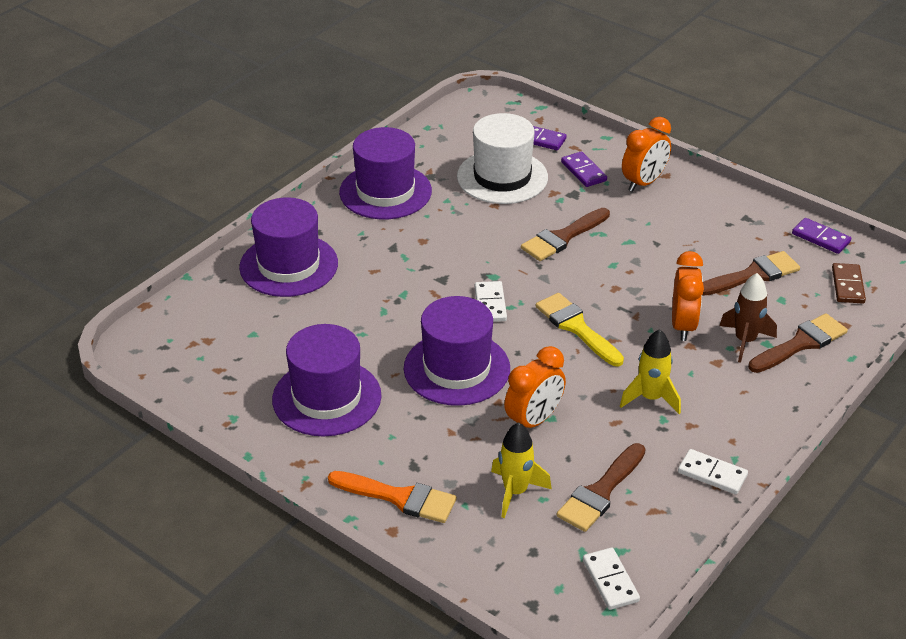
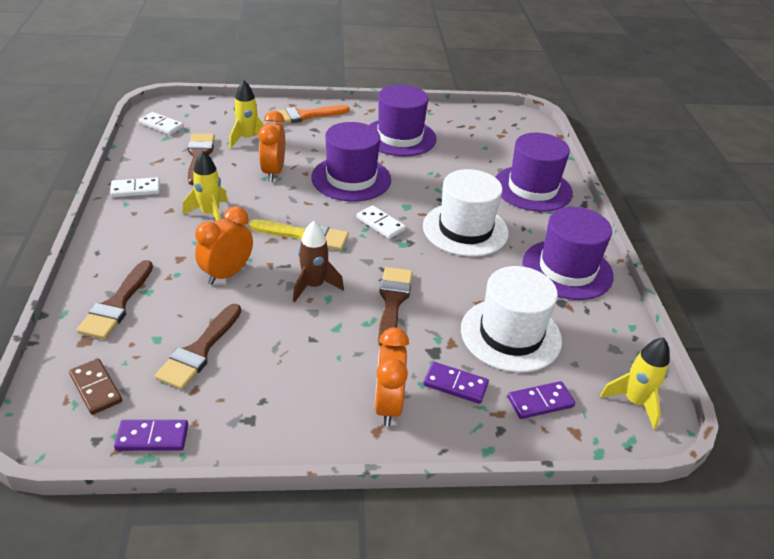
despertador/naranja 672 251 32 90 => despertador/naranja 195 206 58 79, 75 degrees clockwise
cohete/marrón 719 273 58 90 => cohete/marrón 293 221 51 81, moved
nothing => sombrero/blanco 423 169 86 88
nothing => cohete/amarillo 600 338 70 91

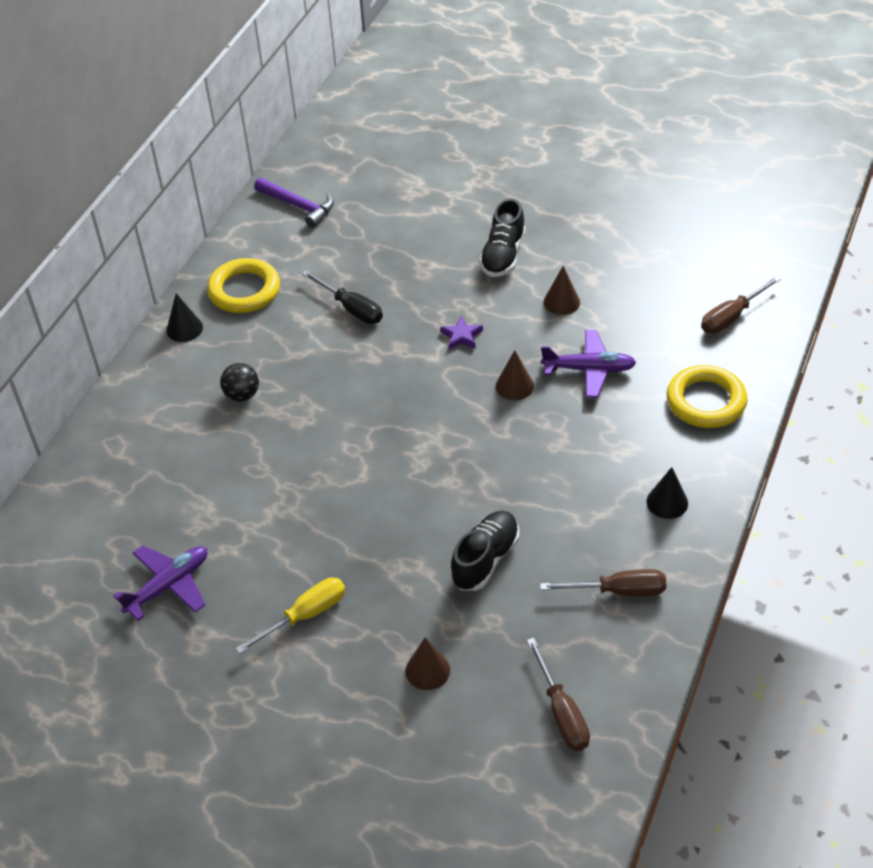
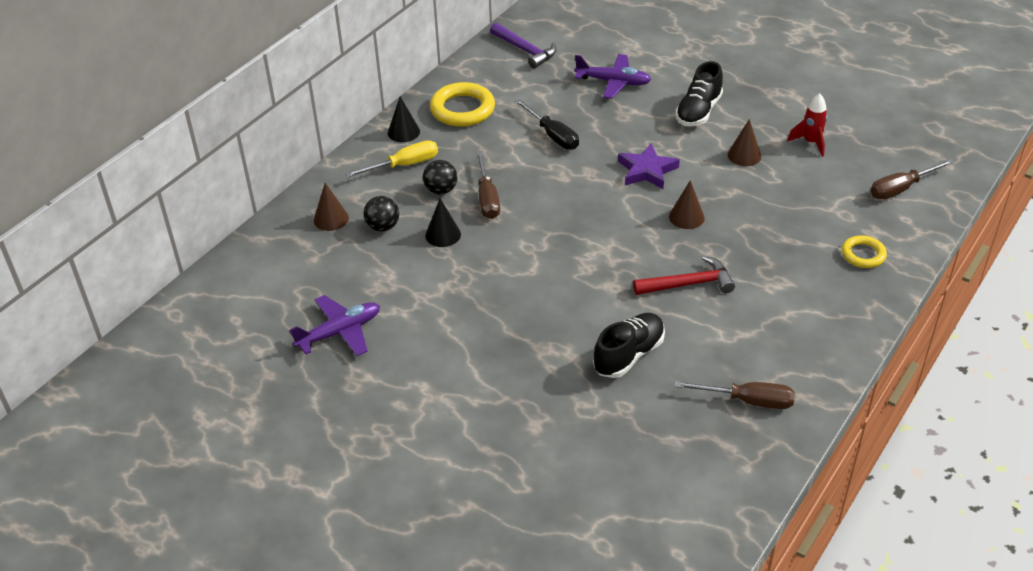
estrella/morado 440 316 43 34 => estrella/morado 618 143 62 46, x1.58
avión/morado 541 330 95 68 => avión/morado 575 54 76 45, moved
anillo/amarillo 667 365 80 63 => anillo/amarillo 842 235 45 33, x0.59
cono/negro 647 467 41 52 => cono/negro 425 199 36 48, moved
destornillador/amarillo 235 577 111 77 => destornillador/amarillo 345 140 93 38, moved
cono/marrón 405 638 45 52 => cono/marrón 314 183 35 48, moved
destornillador/marrón 527 638 63 113 => destornillador/marrón 476 151 24 68, moved
nothing => cohete/rojo 787 93 41 64
nothing => pelota/negro 364 196 35 36
nothing => martillo/rojo 633 256 102 39

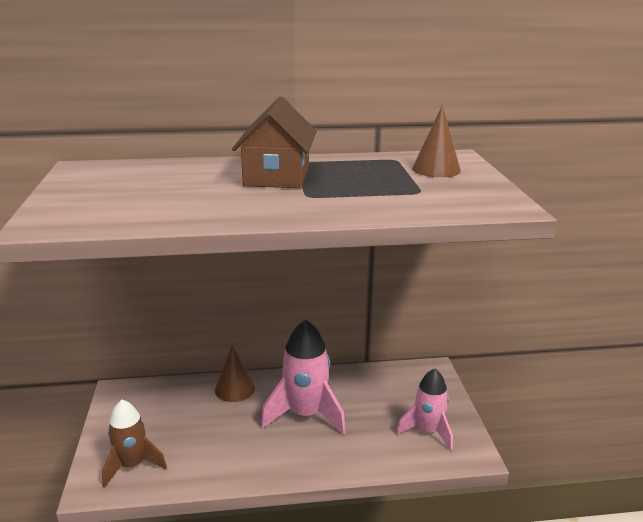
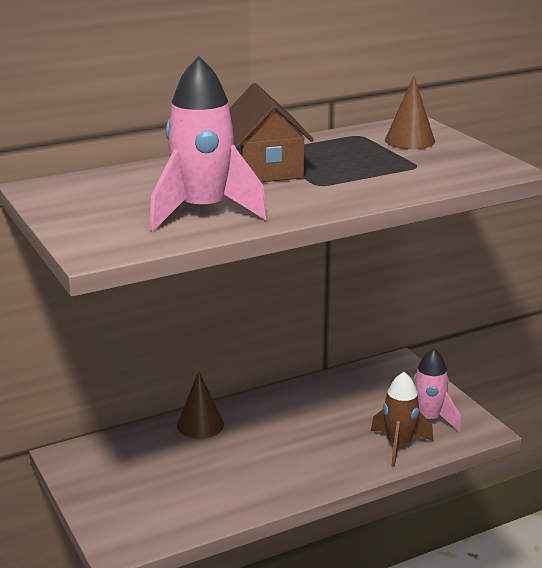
cohete/rosa 261 319 85 117 => cohete/rosa 149 56 119 175, moved
cohete/marrón 102 400 65 88 => cohete/marrón 371 372 62 94, moved

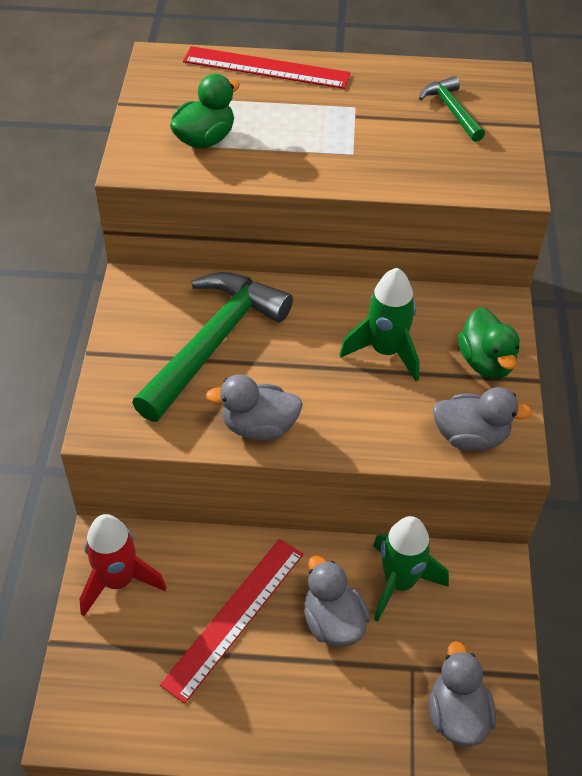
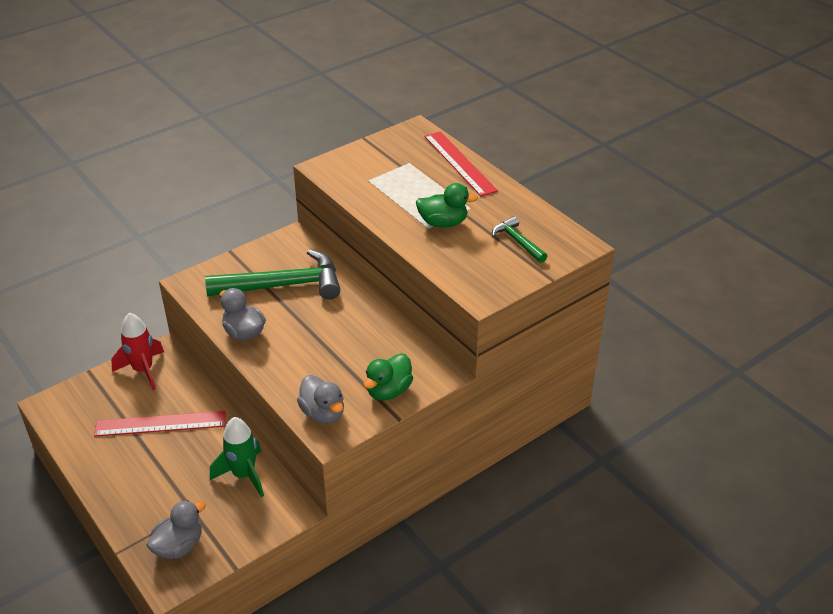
pato/verde 170 74 70 75 => pato/verde 416 183 62 45, moved
martillo/verde 419 76 66 66 => martillo/verde 492 216 55 47, 60 degrees counterclockwise
cohete/verde 339 268 81 113 => nothing
pato/gris 304 555 66 91 => nothing

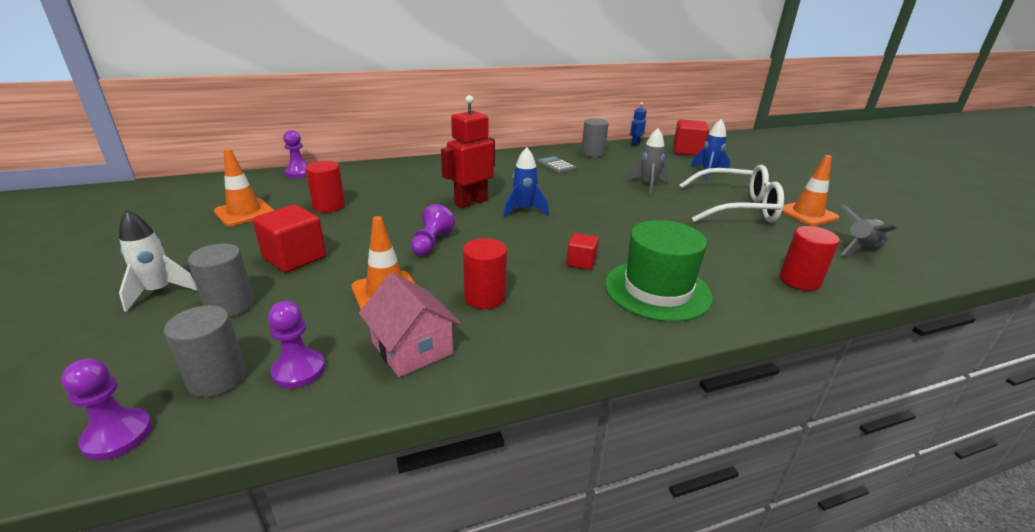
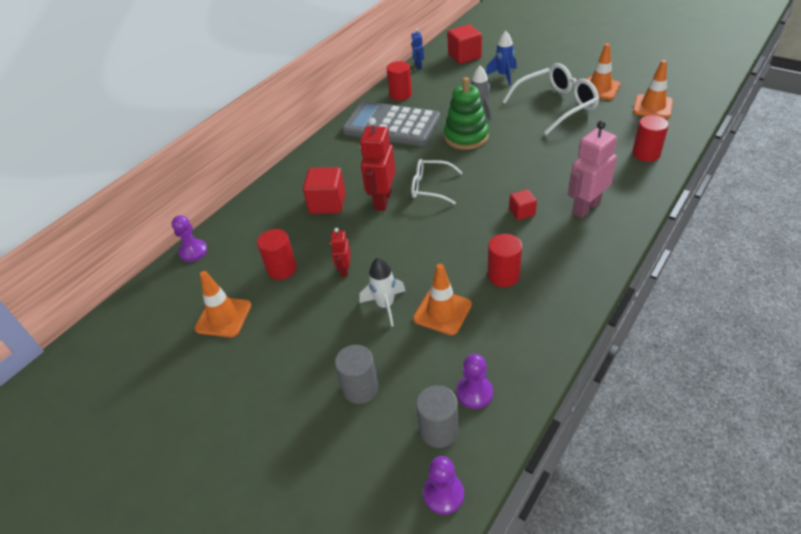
cilindro/gris 581 118 28 39 => cilindro/rojo 387 61 25 40
cohete/azul 503 147 46 71 => gafas/blanco 411 159 52 46
calculadora/gris 537 156 40 18 => calculadora/gris 342 101 98 45, x2.40
peón/morado 411 204 44 52 => nothing
cohete/gris 839 204 58 52 => cono de tráfico/naranja 633 60 40 58
cubo/rojo 253 205 73 68 => cubo/rojo 303 167 43 47, moved
cohete/blanco 119 210 79 102 => cohete/blanco 359 258 46 69, moved
sombrero/verde 605 220 108 102 => robot/rosa 568 121 49 97
casa/rosa 359 273 102 104 => nothing
nothing => juguete apilable/verde 444 77 45 73
nothing => robot/rojo 330 228 21 49

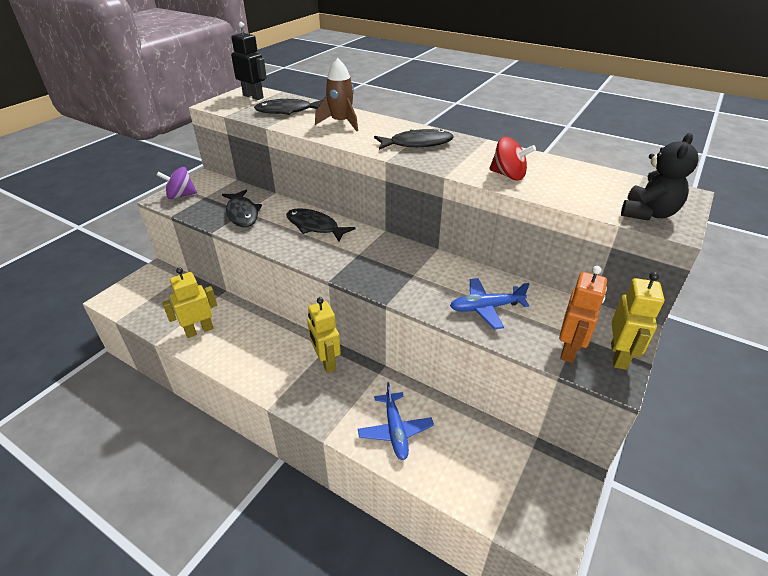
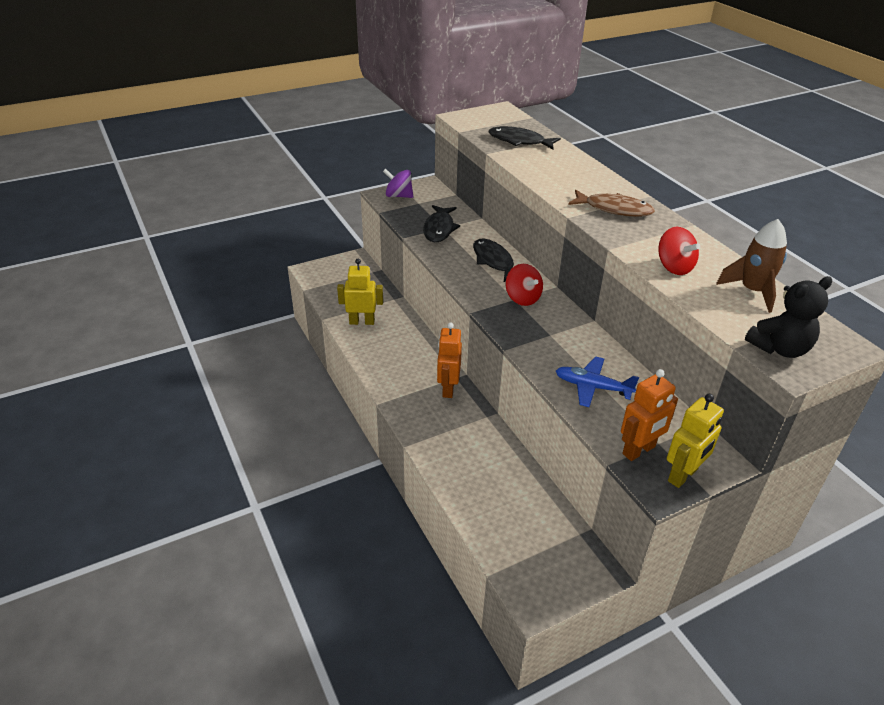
robot/negro 231 22 36 78 => nothing
cohete/marrón 315 58 43 73 => cohete/marrón 716 219 71 94, moved
pez/negro 374 129 80 21 => pez/marrón 568 190 87 27
robot/amarillo 307 297 34 76 => robot/naranja 437 323 25 75
avión/azul 358 382 76 78 => nothing
nothing => peonza/rojo 506 264 37 42

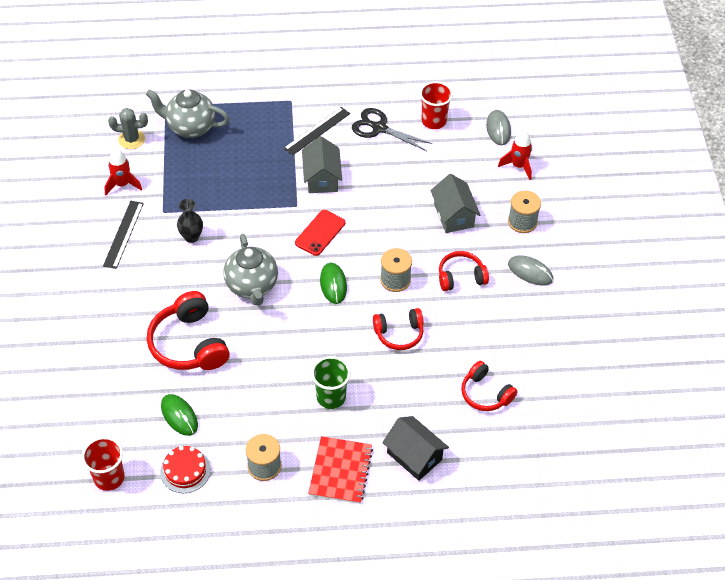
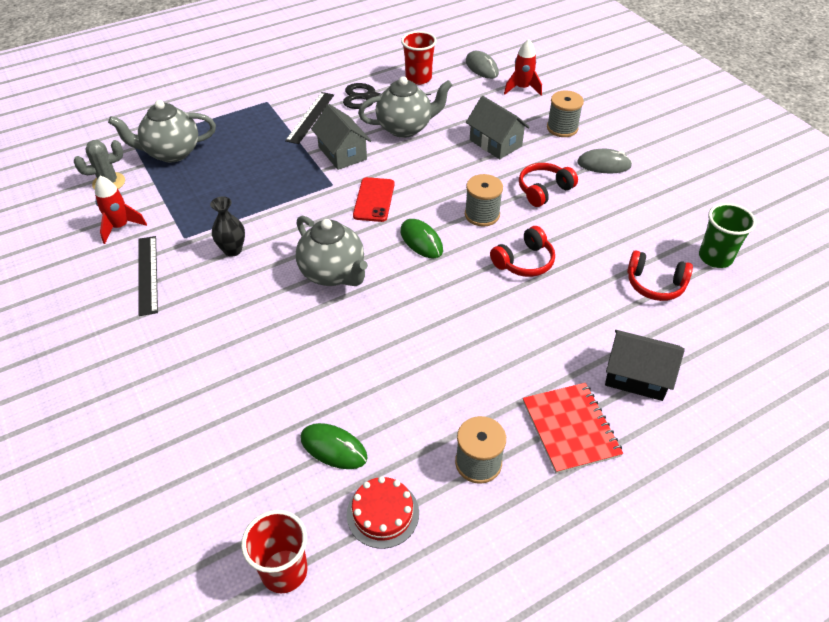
auriculares/rojo 147 291 83 79 => nothing
vaso/verde 311 356 40 53 => vaso/verde 699 203 57 65, moved
nothing => tetera/gris 358 76 95 62

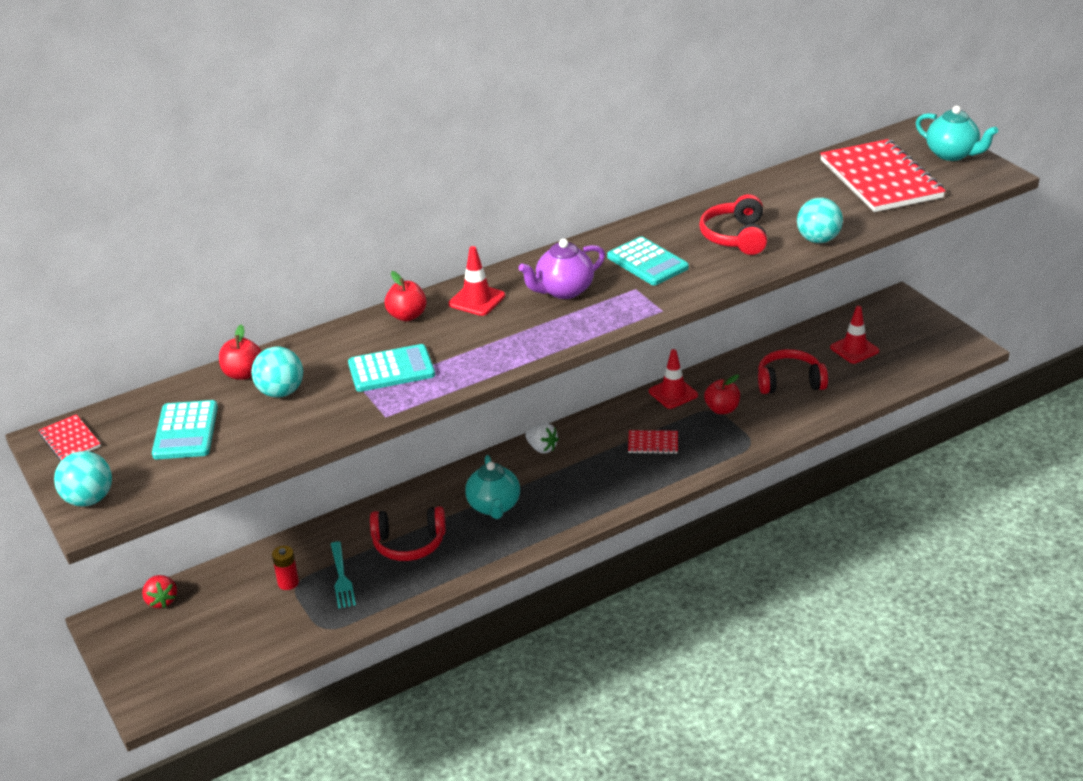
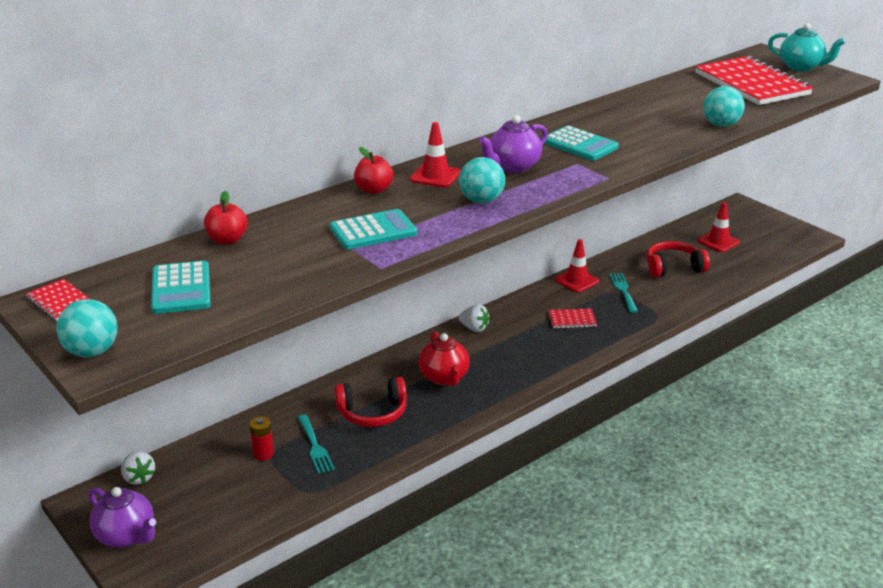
auriculares/rojo 699 194 68 61 => nothing
pelota/turquesa 251 347 52 51 => pelota/turquesa 459 157 46 46, moved
manzana/rojo 704 374 36 40 => tenedor/turquesa 609 273 29 40
tetera/turquesa 465 455 55 64 => tetera/rojo 418 331 52 55
fresa/rojo 142 575 35 33 => fresa/blanco 121 451 34 34
nothing => tetera/morado 88 487 68 61

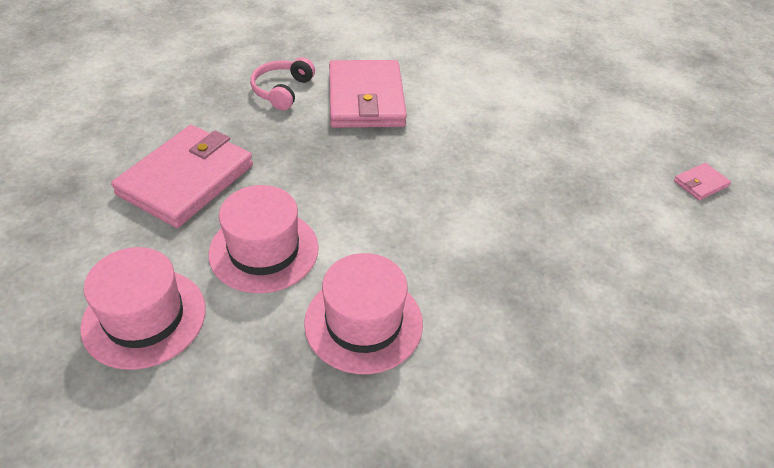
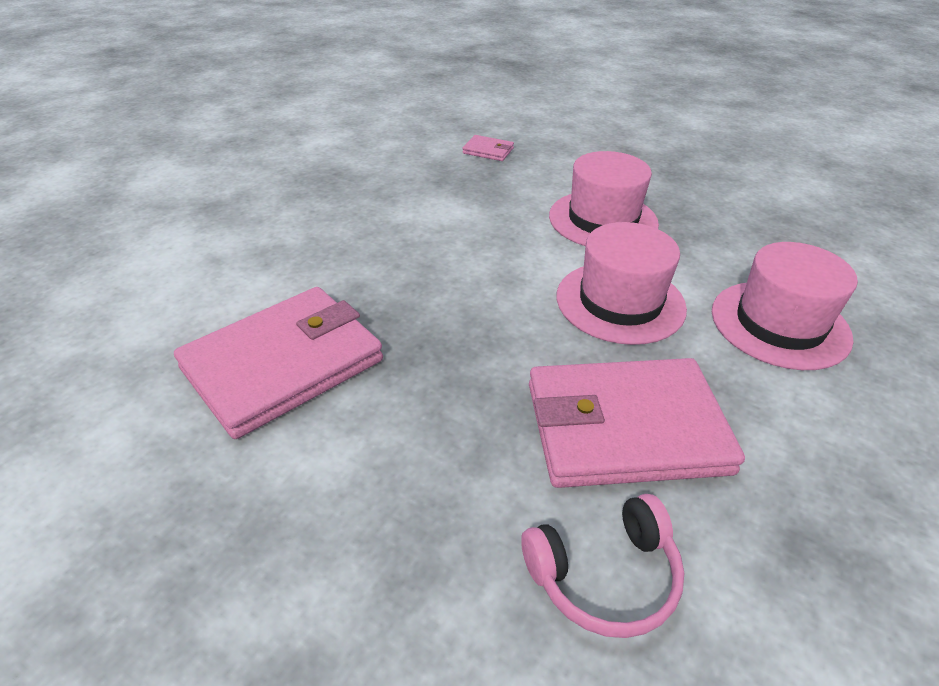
auriculares/rosa 250 57 65 53 => auriculares/rosa 521 494 164 144, moved
cartera/rosa 674 163 57 38 => cartera/rosa 462 135 52 26, moved

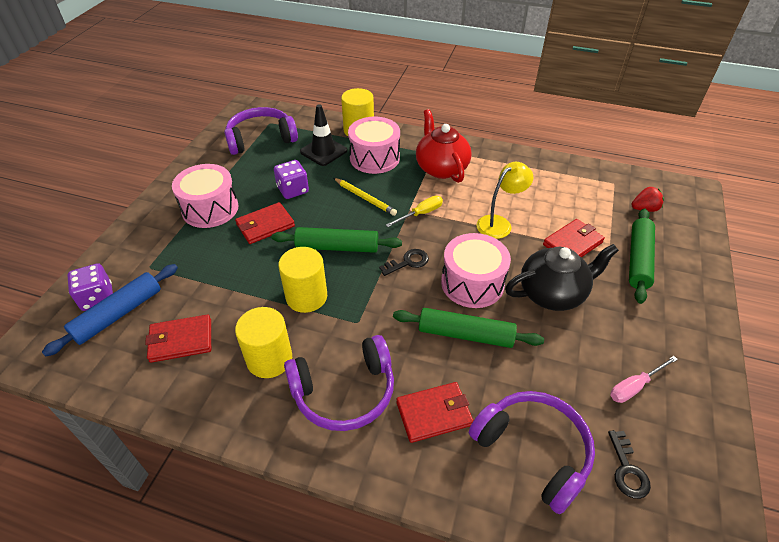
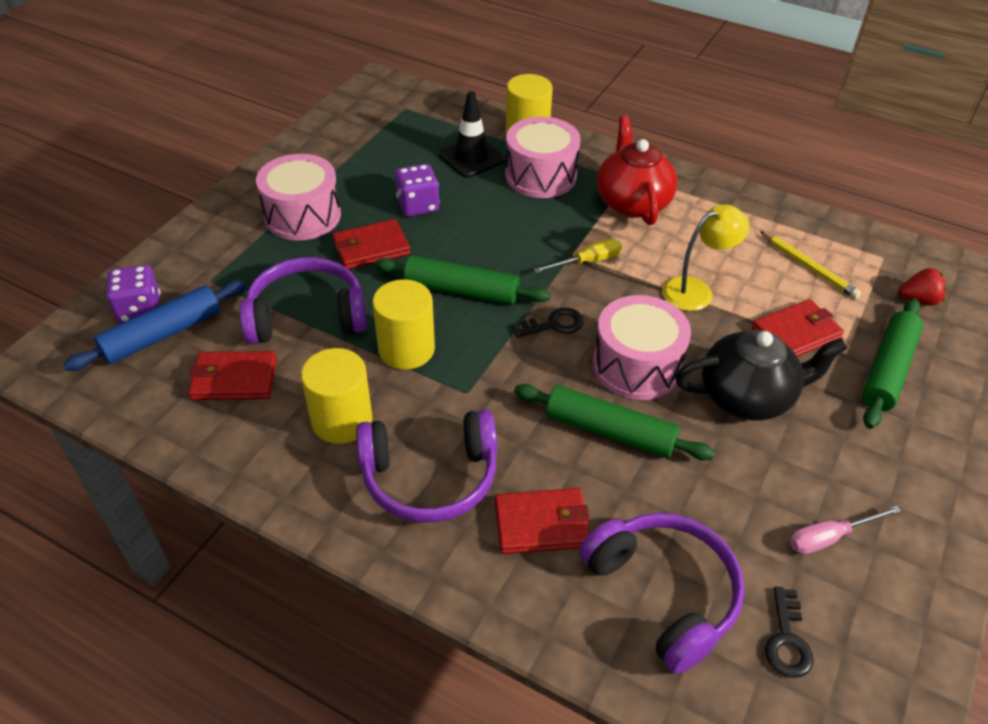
auriculares/morado 224 107 74 48 => auriculares/morado 240 257 127 87, moved
lápiz/amarillo 334 178 63 38 => lápiz/amarillo 760 231 101 68, moved

